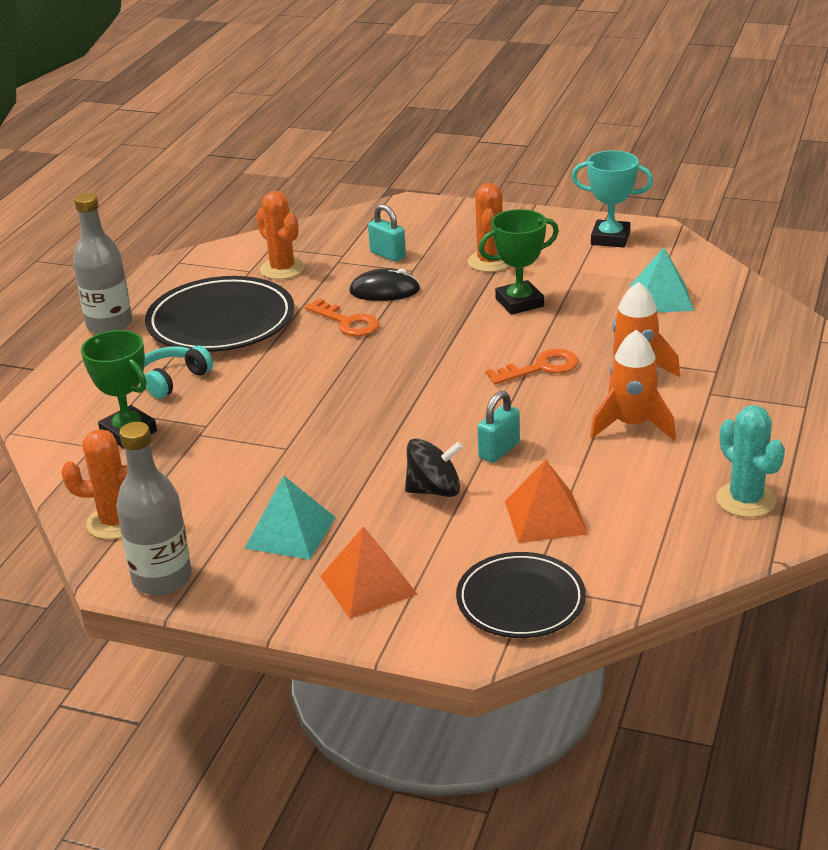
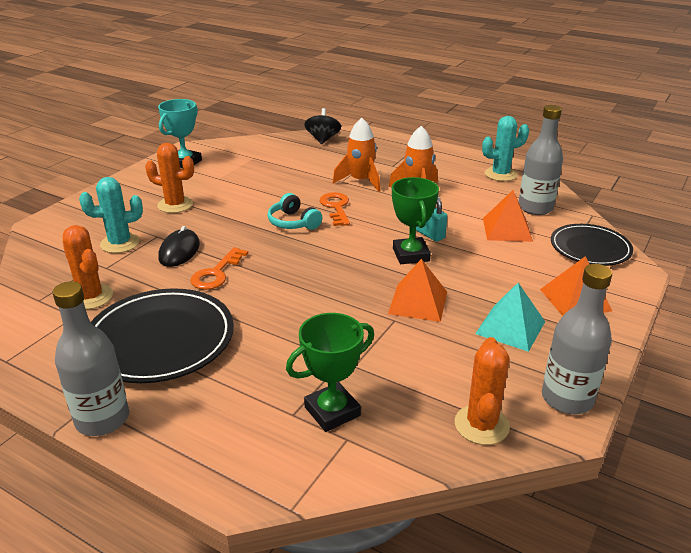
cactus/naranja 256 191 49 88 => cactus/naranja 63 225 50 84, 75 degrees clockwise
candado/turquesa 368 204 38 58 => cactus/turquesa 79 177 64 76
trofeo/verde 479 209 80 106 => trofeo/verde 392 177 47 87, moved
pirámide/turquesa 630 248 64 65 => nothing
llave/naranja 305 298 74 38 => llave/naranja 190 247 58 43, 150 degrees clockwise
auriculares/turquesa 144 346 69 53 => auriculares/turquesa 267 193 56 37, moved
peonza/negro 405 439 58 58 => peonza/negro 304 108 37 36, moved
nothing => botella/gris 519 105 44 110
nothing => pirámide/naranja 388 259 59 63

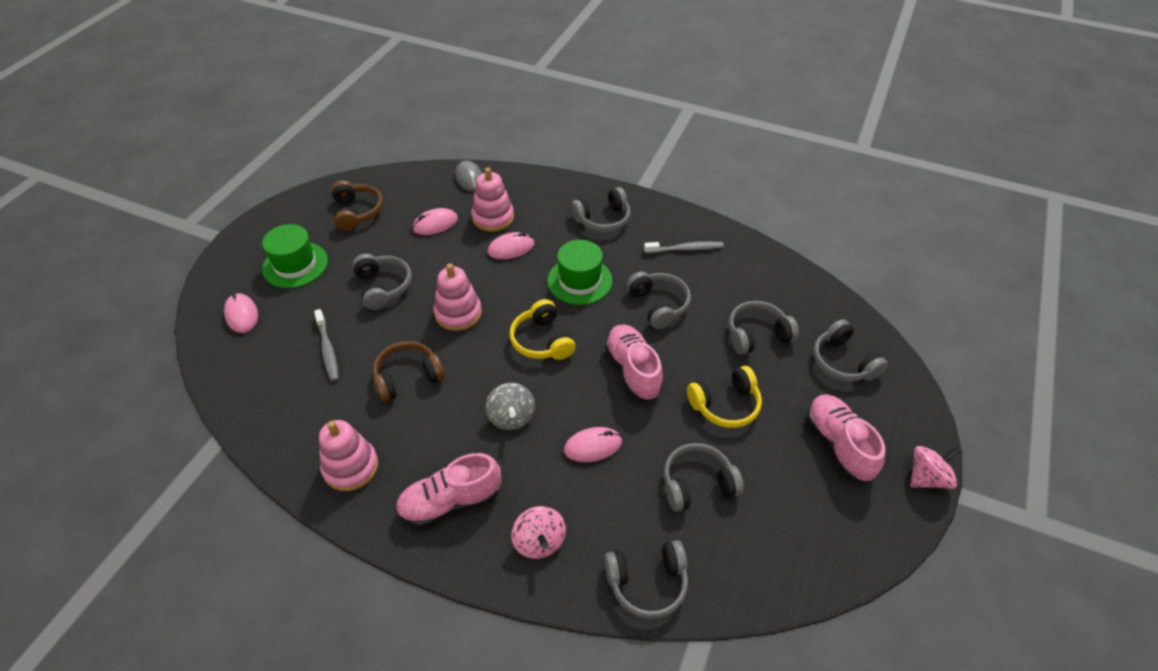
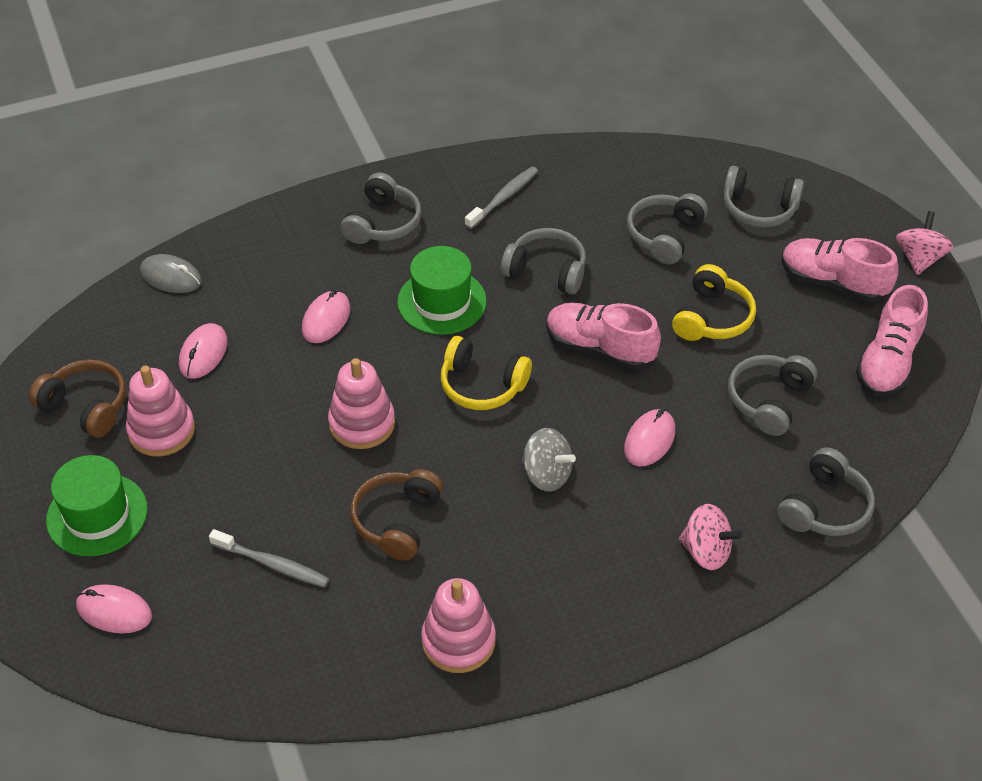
juguete apilable/rosa 471 167 43 65 => juguete apilable/rosa 126 365 69 92, moved
auriculares/gris 352 253 60 57 => nothing
zapato/rosa 395 453 106 75 => zapato/rosa 856 285 72 112, moved

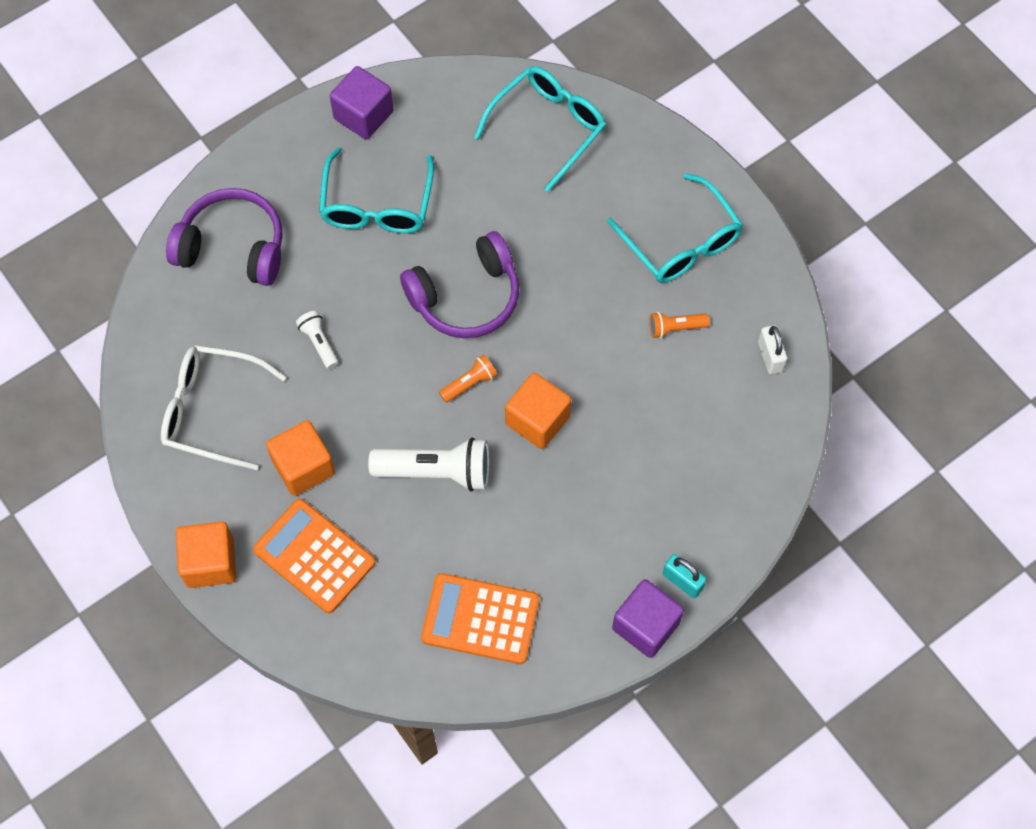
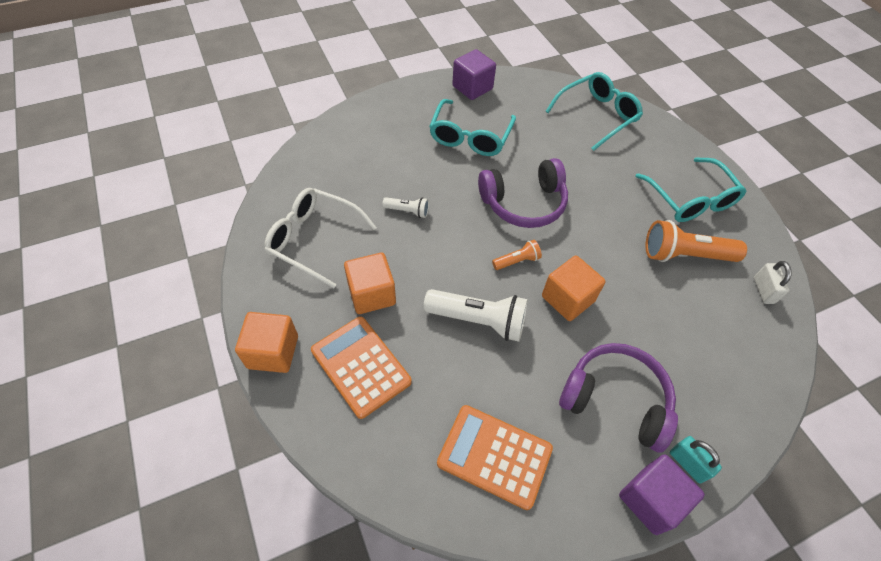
auriculares/morado 166 188 117 98 => auriculares/morado 559 343 119 110, moved
lámpara de mano/blanco 296 311 43 58 => lámpara de mano/blanco 382 197 47 21, 120 degrees clockwise
lámpara de mano/naranja 649 312 61 26 => lámpara de mano/naranja 646 220 101 42, x1.94

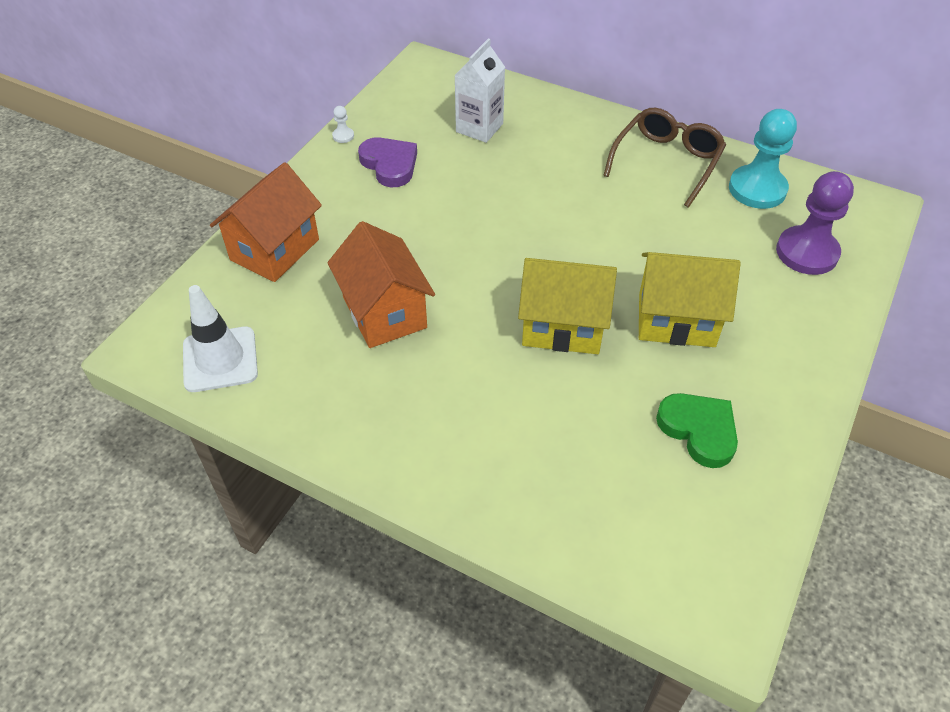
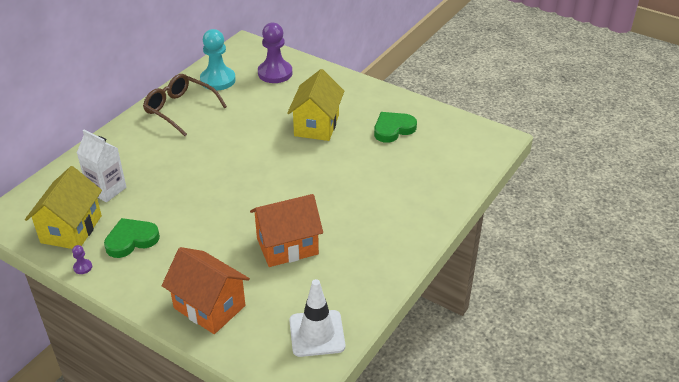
peón/blanco 332 106 22 37 => peón/morado 72 245 20 29
corazón/morado 358 137 59 50 => corazón/verde 104 218 56 40
casa/amarillo 518 258 99 96 => casa/amarillo 25 166 77 83, moved

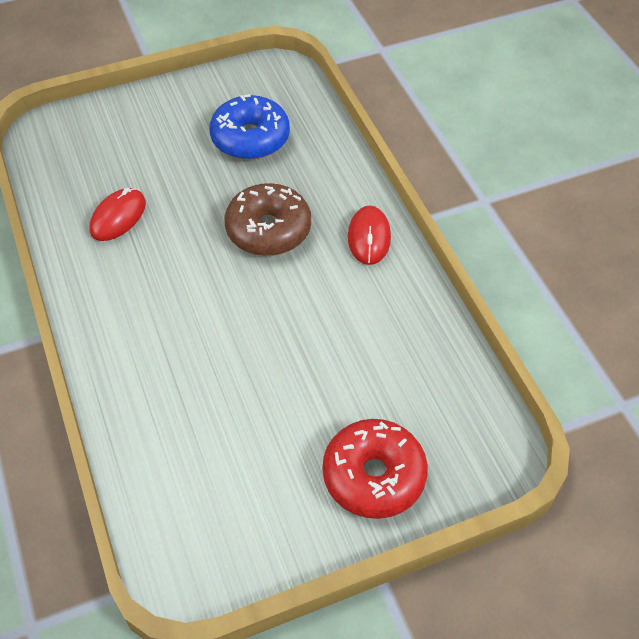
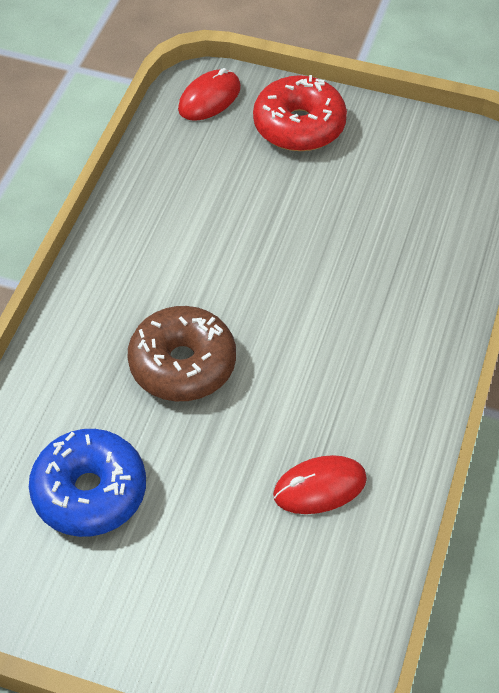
ratón/rojo 348 206 43 59 => ratón/rojo 178 68 63 53, moved

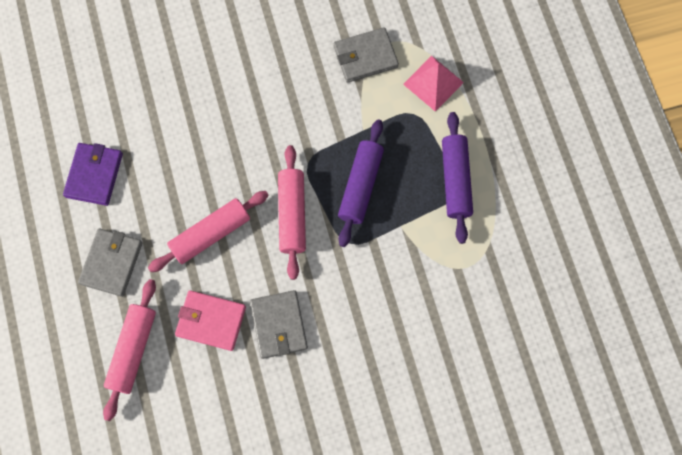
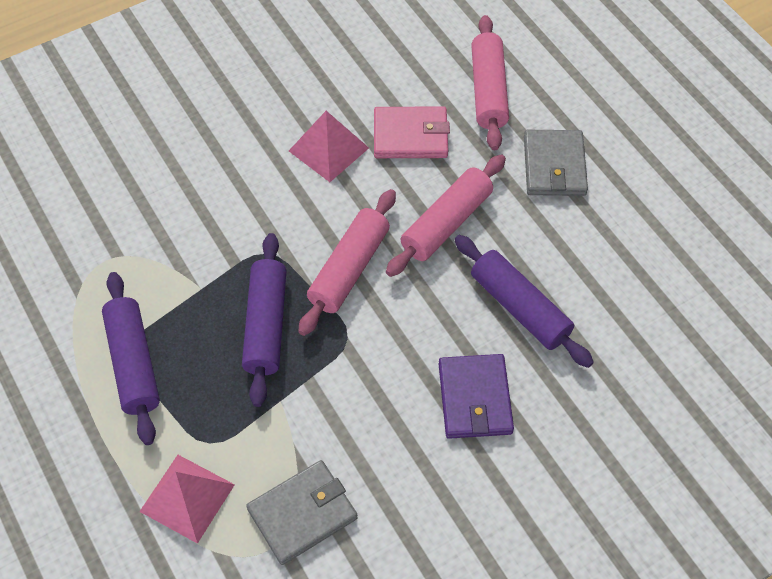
cartera/morado 63 143 60 63 => cartera/morado 439 354 75 85, moved
rodillo/rosa 278 145 28 135 => rodillo/rosa 298 189 98 147, 45 degrees clockwise
cartera/gris 250 290 58 69 => pirámide/rosa 289 111 80 71
nothing => rodillo/morado 455 235 139 133

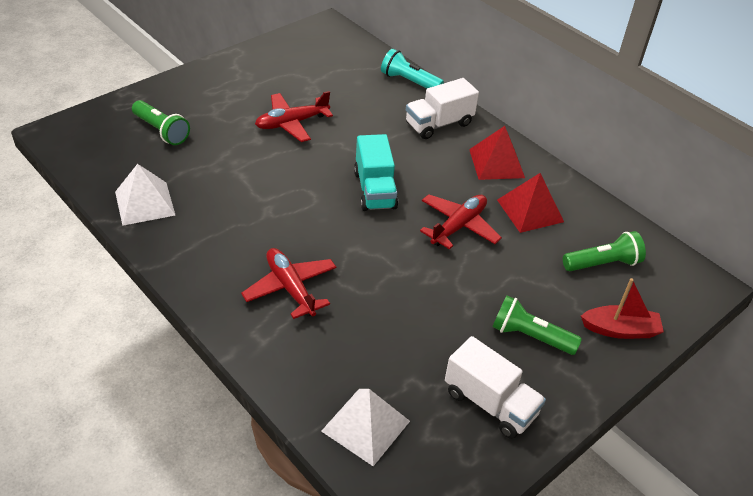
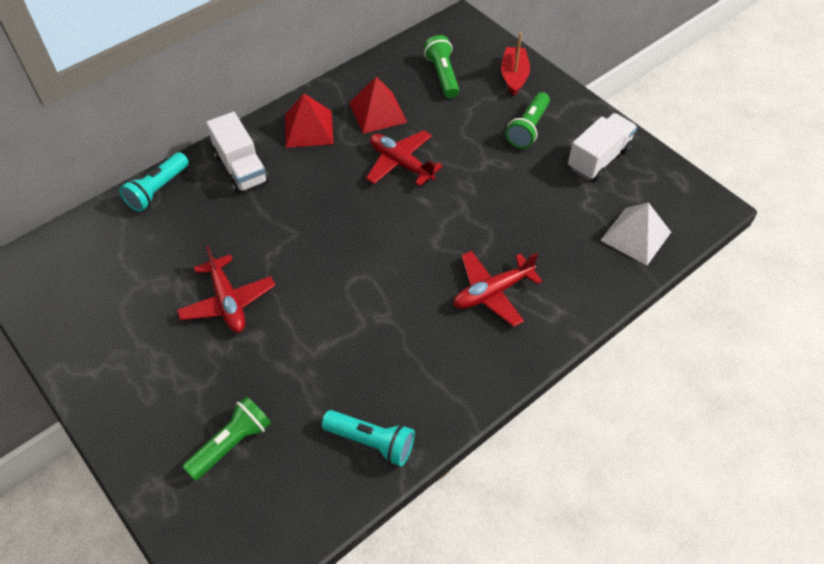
camión/turquesa 354 134 44 77 => nothing
pirámide/blanco 115 164 60 62 => lámpara de mano/turquesa 322 410 93 56

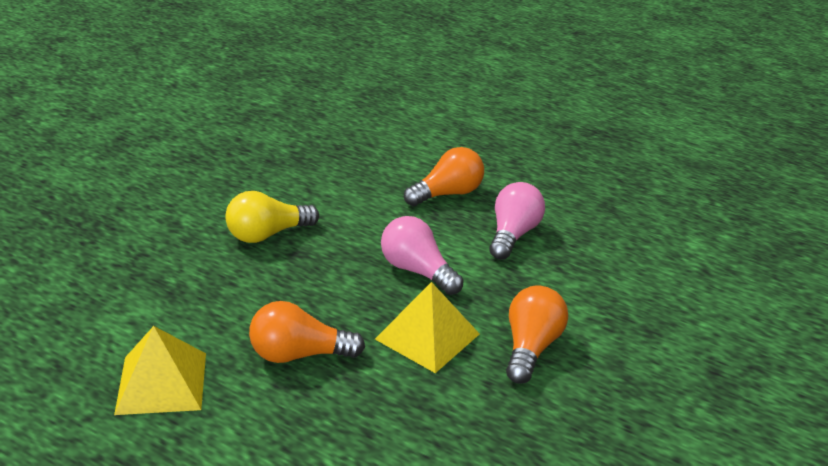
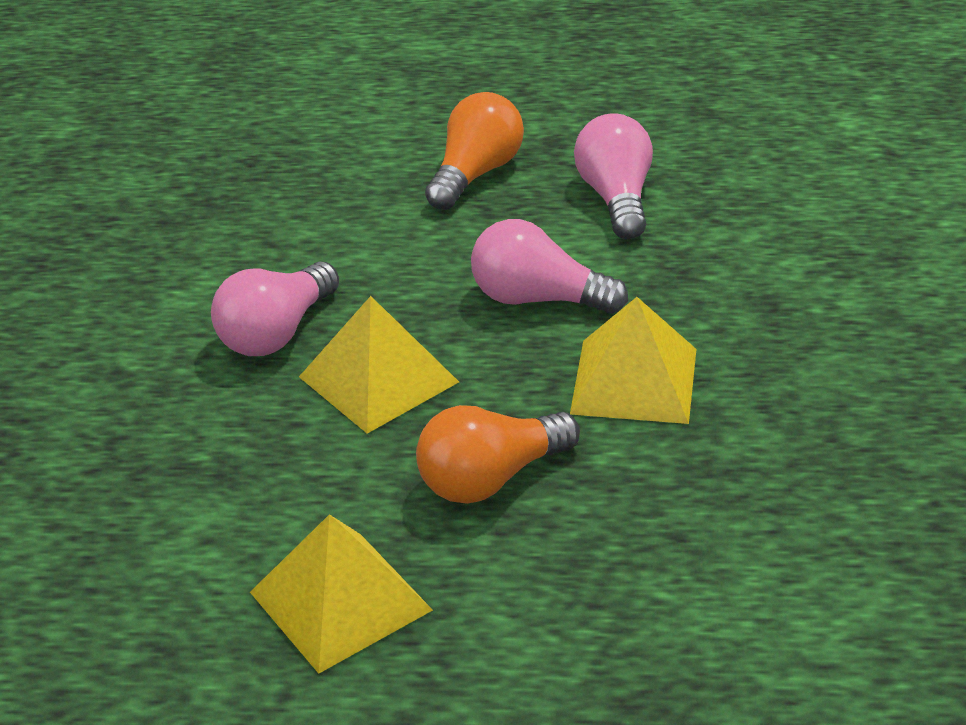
bombilla/amarillo 225 191 94 52 => bombilla/rosa 211 261 128 95
bombilla/naranja 506 285 62 99 => nothing
nothing => pirámide/amarillo 299 296 160 138

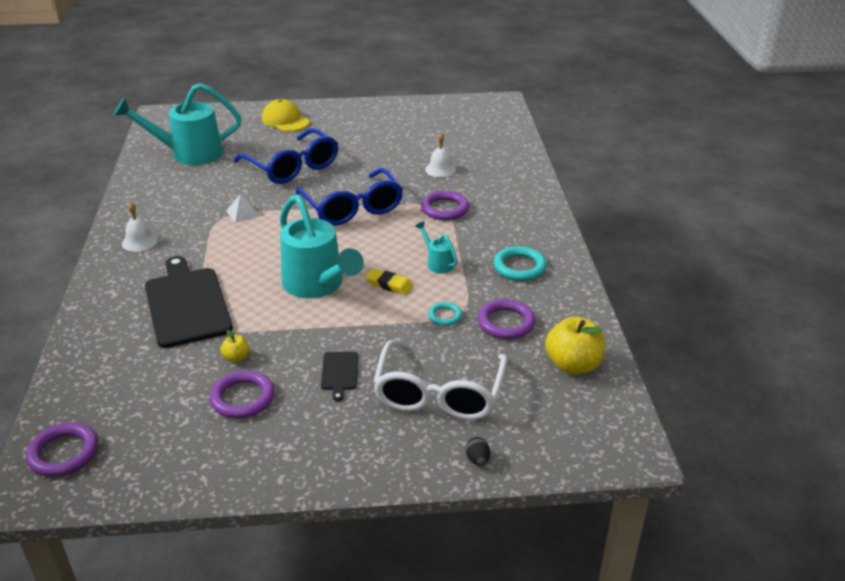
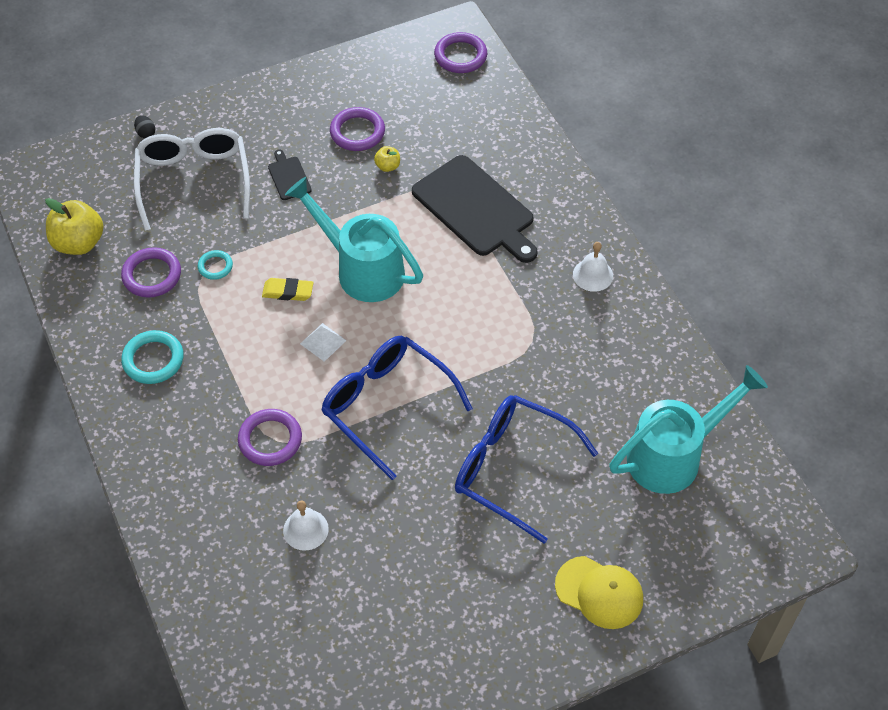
pirámide/blanco 226 194 34 29 => pirámide/blanco 300 323 47 39, moved
regadera/turquesa 415 221 43 53 => nothing

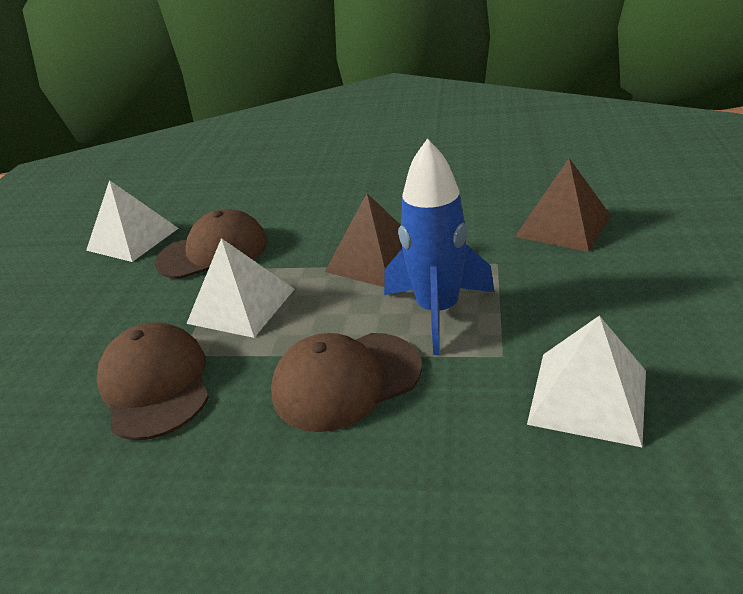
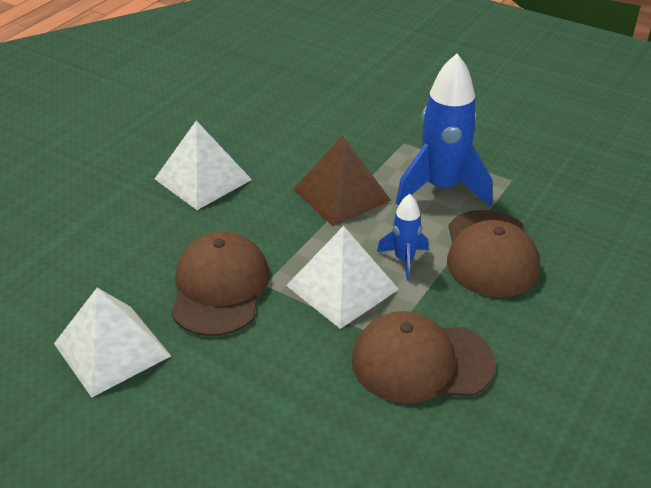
pirámide/marrón 515 158 96 94 => nothing
pirámide/blanco 527 315 119 132 => pirámide/blanco 155 121 97 89, moved
nothing => cohete/azul 377 194 52 87

